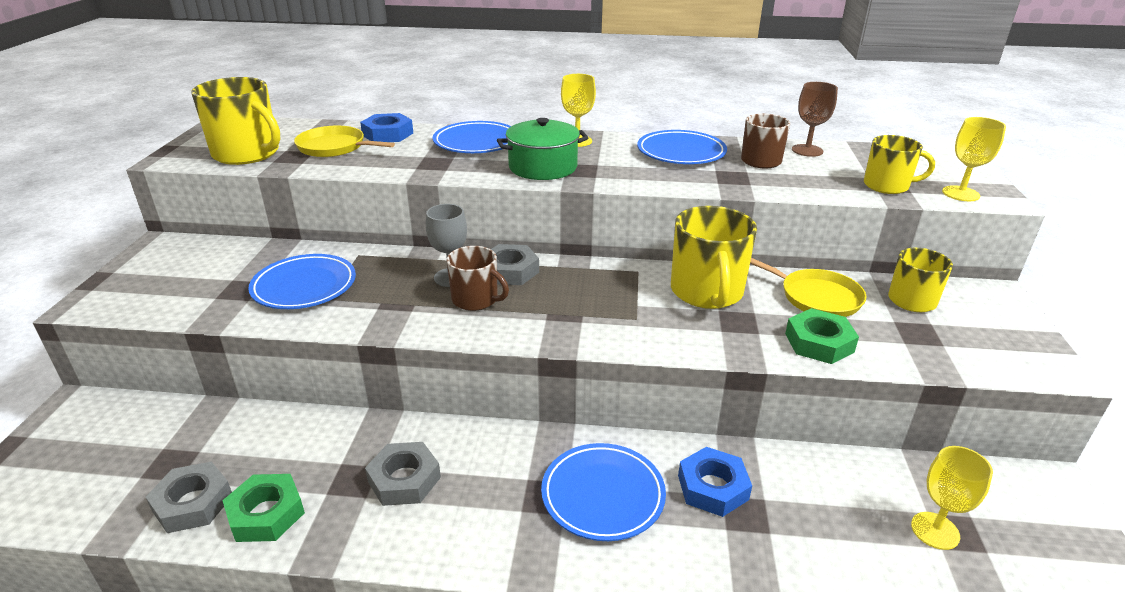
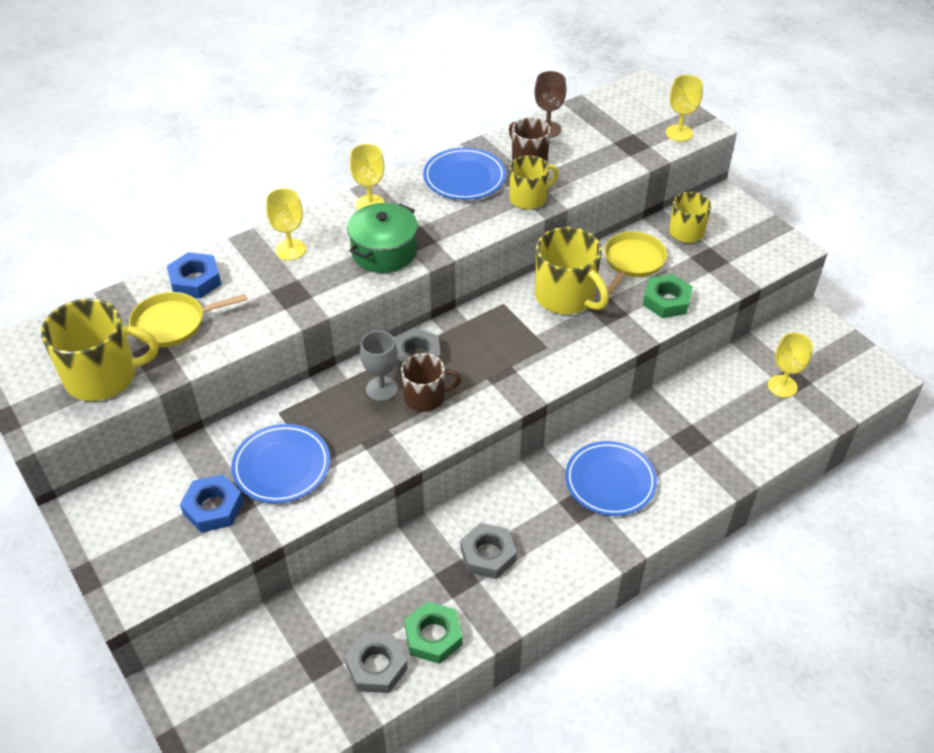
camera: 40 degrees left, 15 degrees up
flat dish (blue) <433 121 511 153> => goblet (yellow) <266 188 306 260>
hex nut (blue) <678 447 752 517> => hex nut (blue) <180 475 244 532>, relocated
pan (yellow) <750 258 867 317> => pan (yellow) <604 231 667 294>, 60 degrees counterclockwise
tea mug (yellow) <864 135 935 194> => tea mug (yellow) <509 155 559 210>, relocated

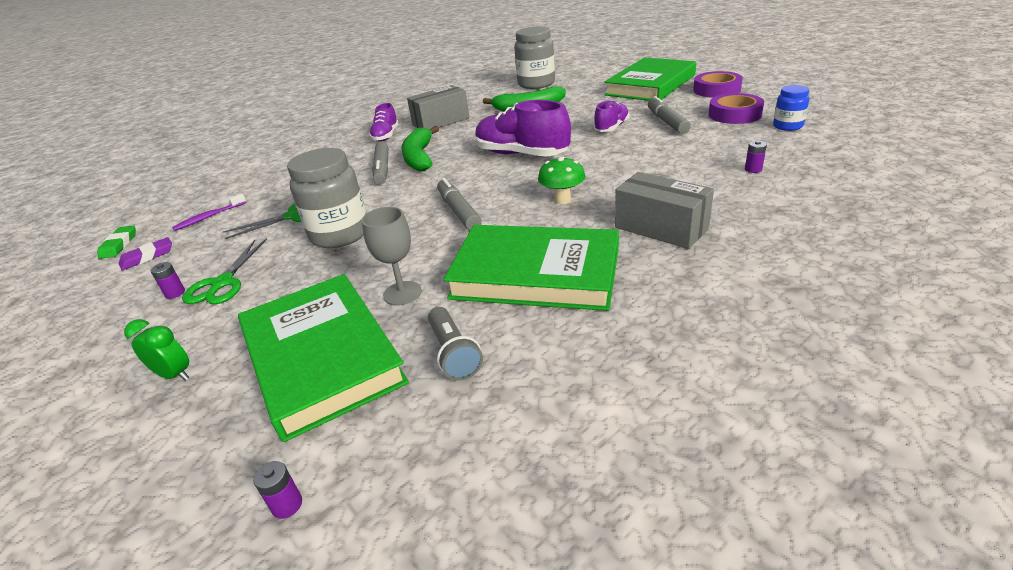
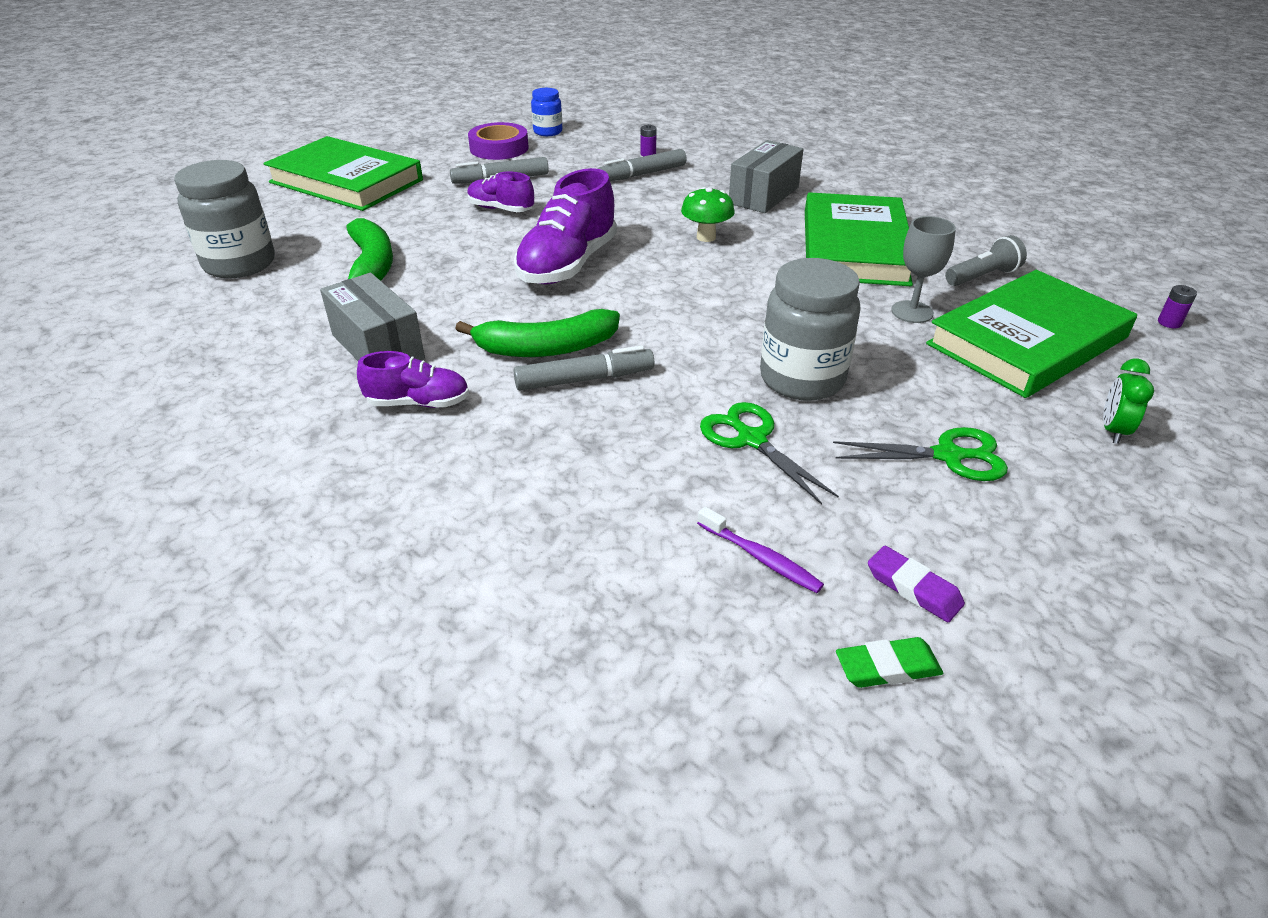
camera: 100 degrees left, 5 degrees up
AA battery (royal purple) <150 262 185 299> => nothing
marker (gray) <437 178 482 230> => marker (gray) <598 149 687 181>, relocated
sticky tape (royal purple) <693 71 743 98> => nothing

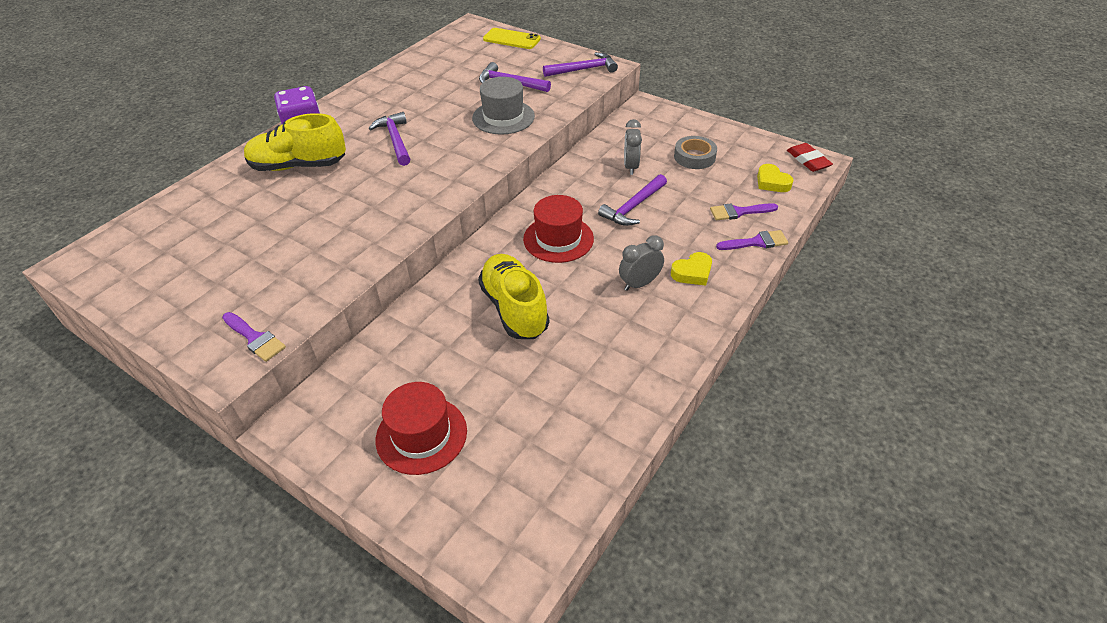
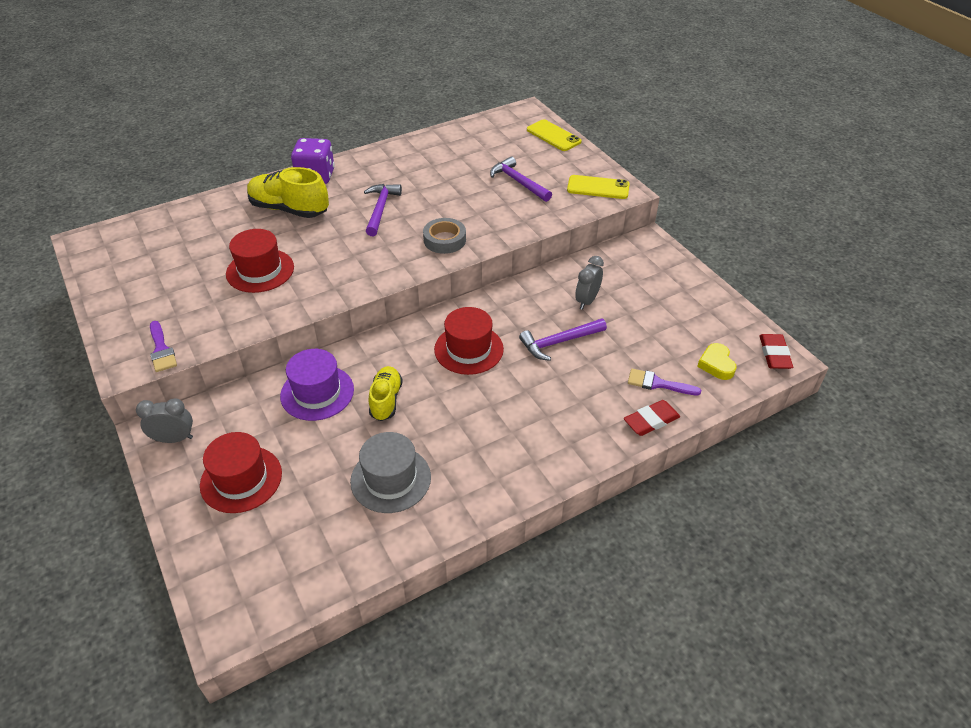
camera: 25 degrees right, 0 degrees up
top hat (gray) <472 77 535 135> => top hat (gray) <350 432 431 513>, relocated
lace-up shoe (yellow) <478 254 549 339> => lace-up shoe (yellow) <369 366 403 421>, x0.62
claw hammer (royal purple) <543 52 618 77> => phone (yellow) <567 175 630 199>
alarm clock (gray) <619 236 664 291> => alarm clock (gray) <136 399 193 443>, relocated
heart (yellow) <671 252 712 286> => nothing
sticky tape (gray) <674 136 717 169> => sticky tape (gray) <423 218 466 254>, relocated
paint brush (royal purple) <716 230 788 250> => pencil eraser (crimson) <624 400 680 436>
nothing => top hat (crimson) <226 229 294 293>
nothing => top hat (royal purple) <280 349 354 421>

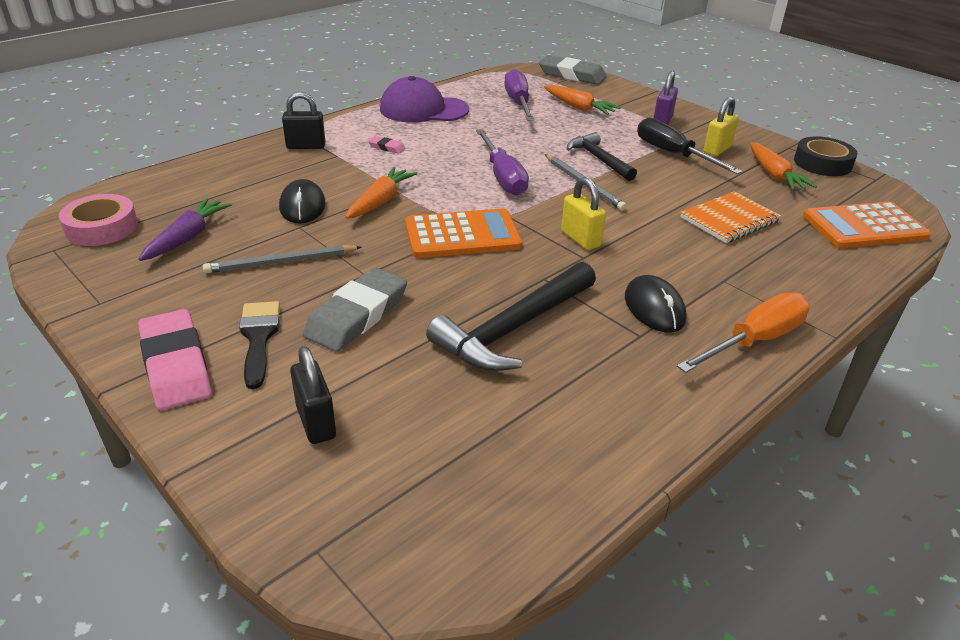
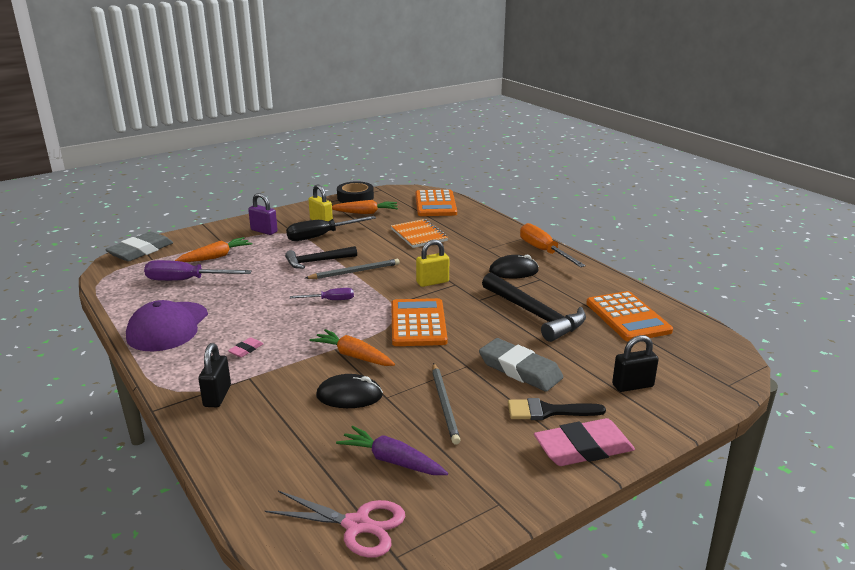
camera: 80 degrees left, 10 degrees down
sticky tape (pink) <59 194 138 246> => pair of scissors (pink) <265 491 405 558>
hand screwdriver (royal purple) <476 129 529 196> => hand screwdriver (royal purple) <290 288 354 300>, x0.57
nothing => calculator (orange) <586 291 673 342>

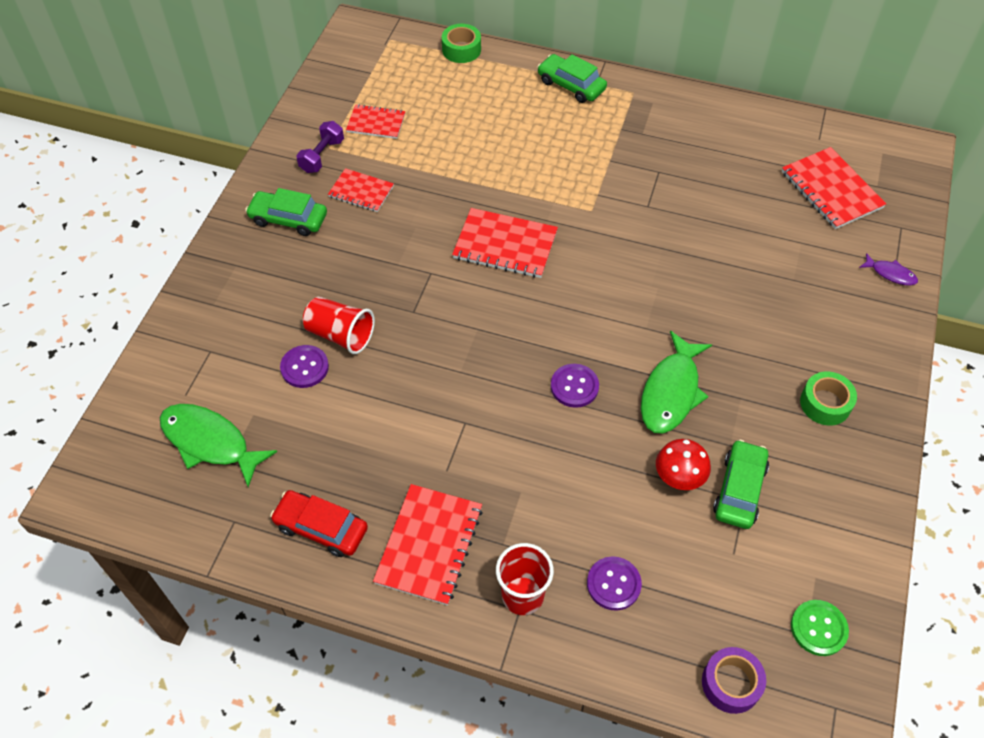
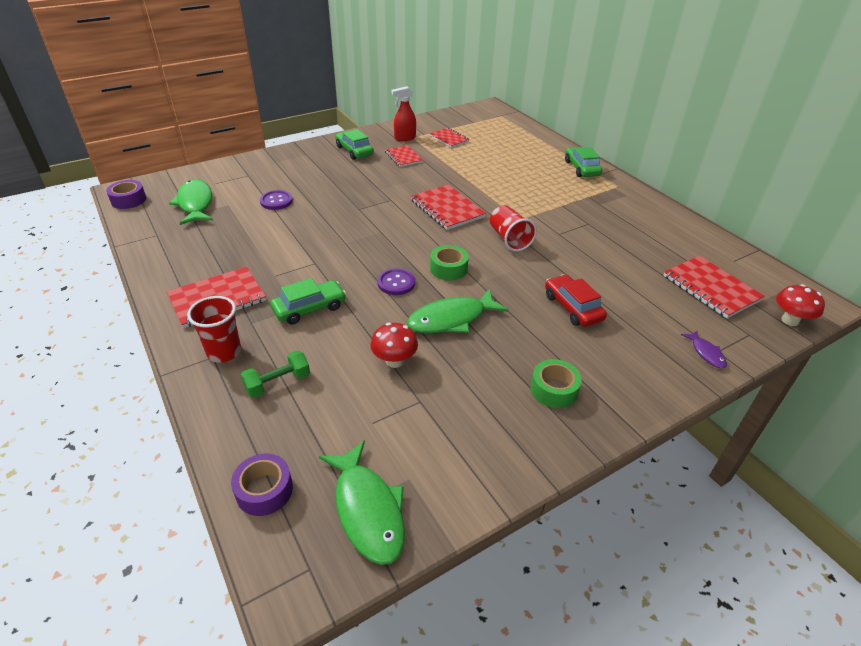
camera: 40 degrees right, 15 degrees down
car (crimson) <270 490 368 557> => car (crimson) <545 274 607 327>, relocated
hand weight (royal purple) <296 121 344 173> => spray bottle (crimson) <391 86 416 141>
beaker (crimson) <303 297 375 354> => beaker (crimson) <490 205 537 251>, relocated
sticky tape (leaf-green) <442 24 481 63> => sticky tape (leaf-green) <430 245 469 280>, relocated
button (royal purple) <587 556 642 610> => hand weight (leaf-green) <241 351 310 398>
car (leaf-green) <713 440 769 529> => car (leaf-green) <270 278 346 325>, relocated
notepad (crimson) <782 147 886 229> => notepad (crimson) <663 256 765 318>, 45 degrees counterclockwise
button (leaf-green) <791 600 849 656> => fish figure (leaf-green) <319 440 405 565>
nothing => sticky tape (royal purple) <106 180 146 209>
nothing => mushroom (crimson) <776 284 825 326>

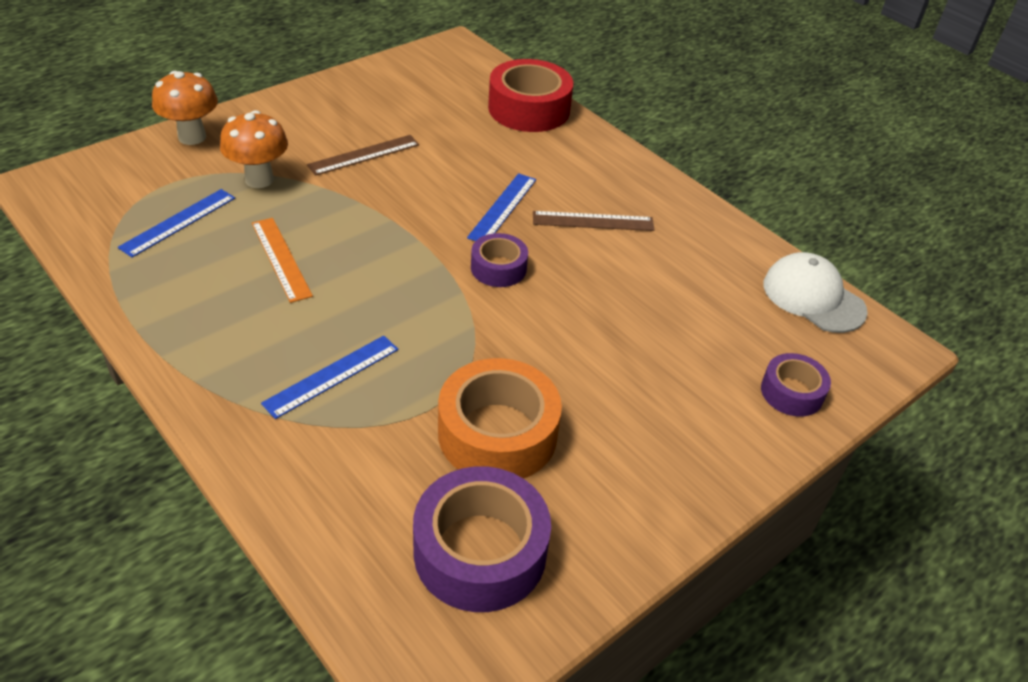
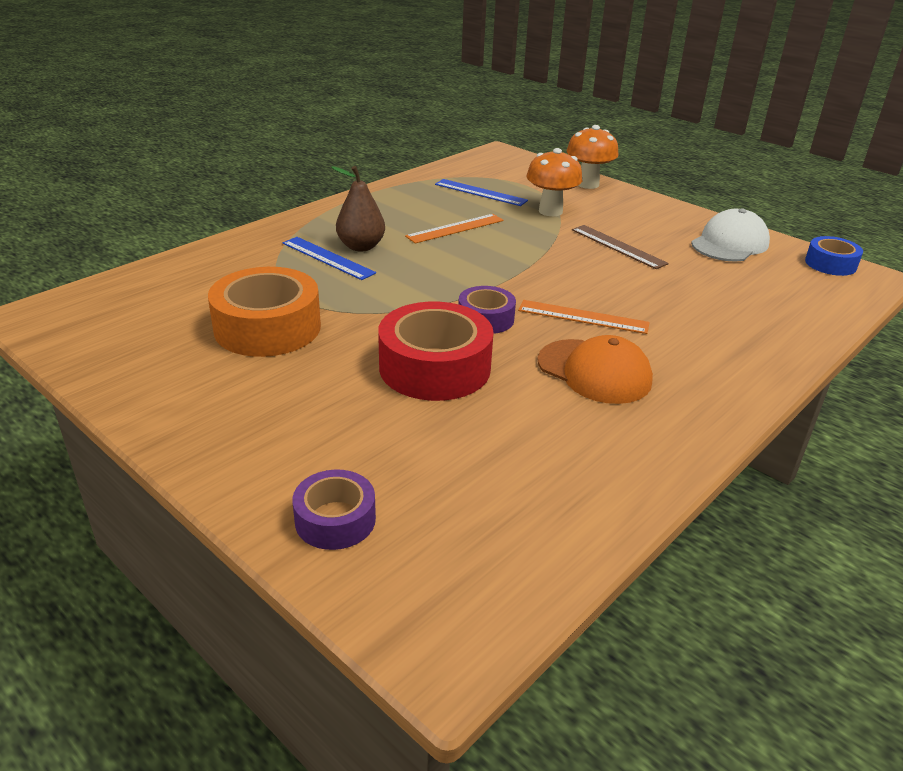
camera: 85 degrees right, 10 degrees down
sticky tape (royal purple) <413 466 551 612> => nothing
measuring stick (blue) <467 173 536 241> => measuring stick (orange) <518 300 650 334>
sticky tape (crimson) <488 59 573 132> => sticky tape (crimson) <378 302 494 401>, relocated
measuring stick (brown) <533 211 655 231> => cap (orange) <538 335 653 404>
cap (pure white) <764 252 868 333> => cap (pure white) <691 208 770 262>, relocated
nothing => pear (brown) <331 166 385 252>
nothing => sticky tape (blue) <805 236 863 276>

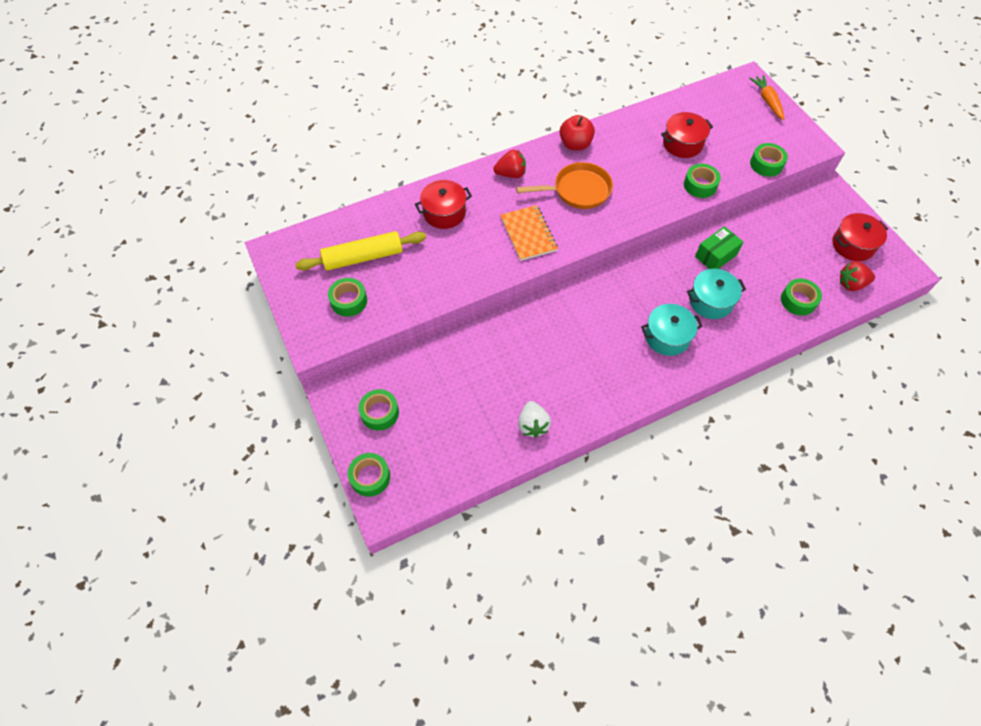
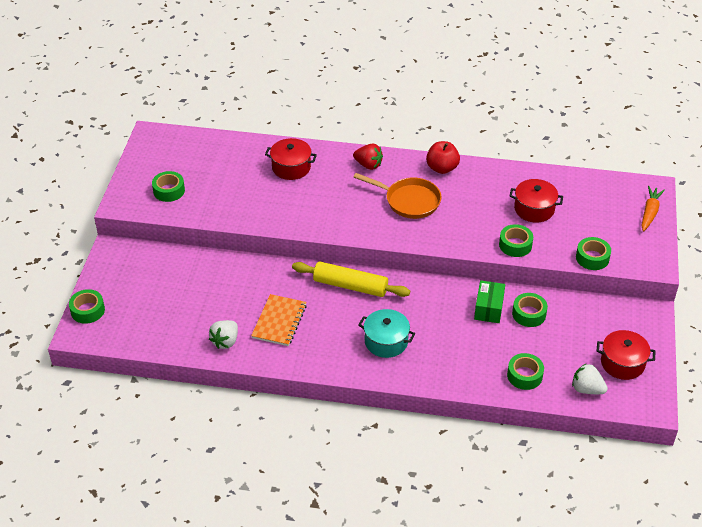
camera: 35 degrees right, 15 degrees down
pastry roller (yellow) <295 231 426 271> => pastry roller (yellow) <292 261 410 297>, relocated
sticky tape (leaf-green) <358 389 399 431> => sticky tape (leaf-green) <512 293 548 327>, relocated
notepad (orange) <500 205 558 261> => notepad (orange) <251 294 307 346>, relocated
cooking pot (turquoise) <687 269 746 319> => nothing
package (leaf-green) <695 226 743 269> => package (leaf-green) <474 280 505 323>, 75 degrees counterclockwise
berry (crimson) <840 261 875 291> => berry (pure white) <572 363 608 394>

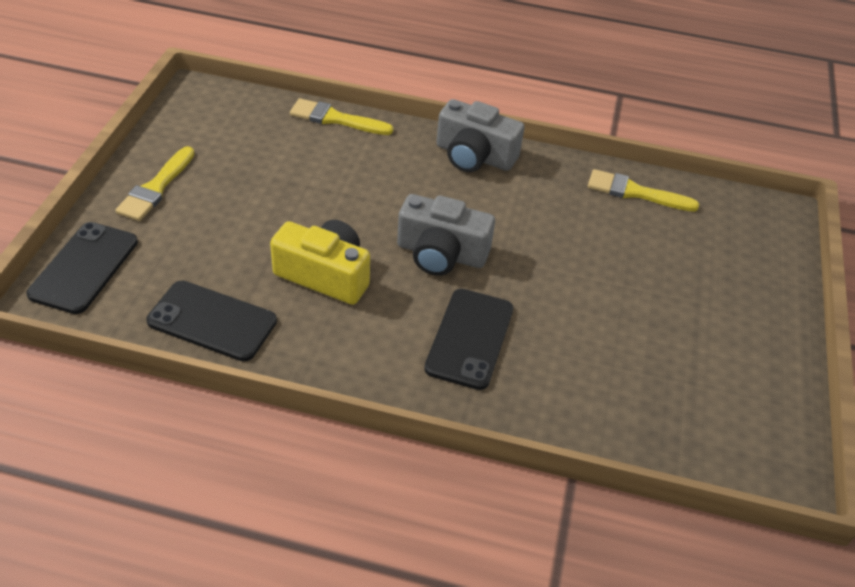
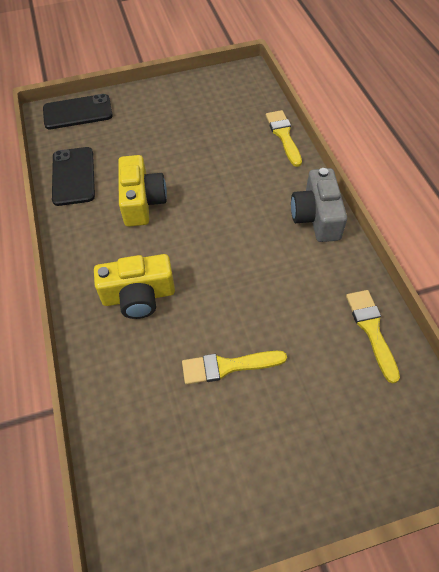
camera: 65 degrees right, 10 degrees up
paint brush (yellow) <115 146 195 221> => paint brush (yellow) <182 351 287 385>, relocated
compact camera (gray) <397 194 495 276> => nothing
phone (black) <424 289 513 390> => compact camera (yellow) <94 254 175 319>

